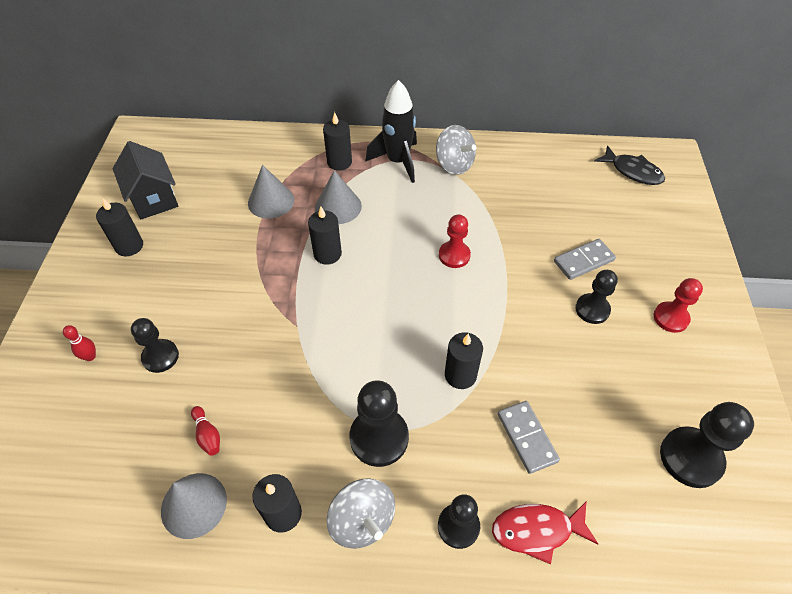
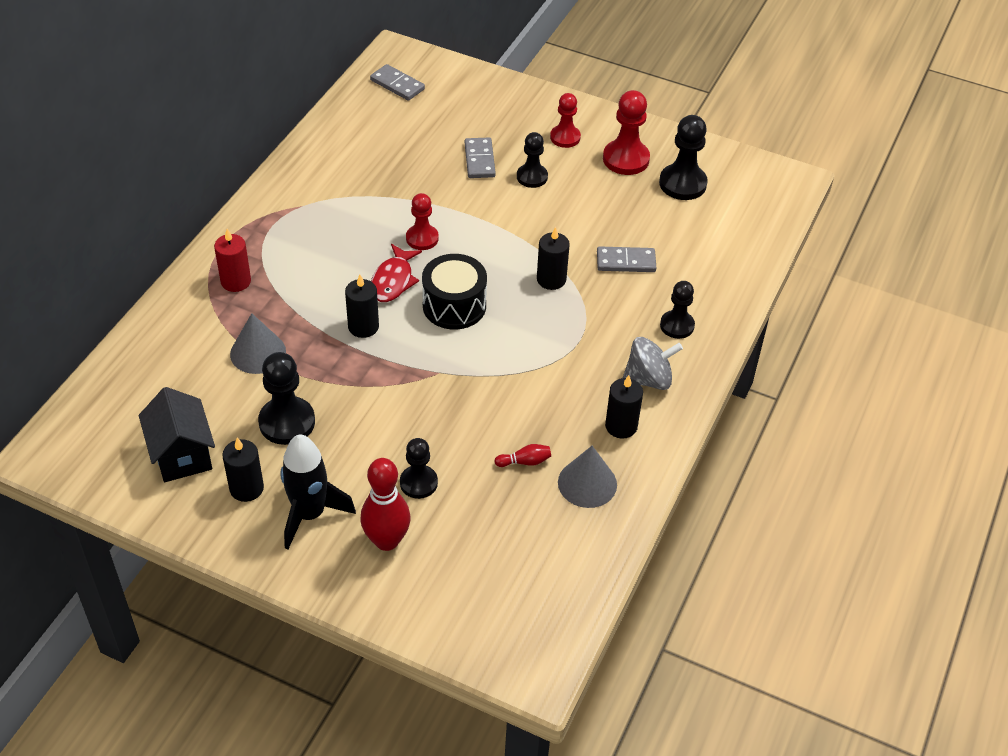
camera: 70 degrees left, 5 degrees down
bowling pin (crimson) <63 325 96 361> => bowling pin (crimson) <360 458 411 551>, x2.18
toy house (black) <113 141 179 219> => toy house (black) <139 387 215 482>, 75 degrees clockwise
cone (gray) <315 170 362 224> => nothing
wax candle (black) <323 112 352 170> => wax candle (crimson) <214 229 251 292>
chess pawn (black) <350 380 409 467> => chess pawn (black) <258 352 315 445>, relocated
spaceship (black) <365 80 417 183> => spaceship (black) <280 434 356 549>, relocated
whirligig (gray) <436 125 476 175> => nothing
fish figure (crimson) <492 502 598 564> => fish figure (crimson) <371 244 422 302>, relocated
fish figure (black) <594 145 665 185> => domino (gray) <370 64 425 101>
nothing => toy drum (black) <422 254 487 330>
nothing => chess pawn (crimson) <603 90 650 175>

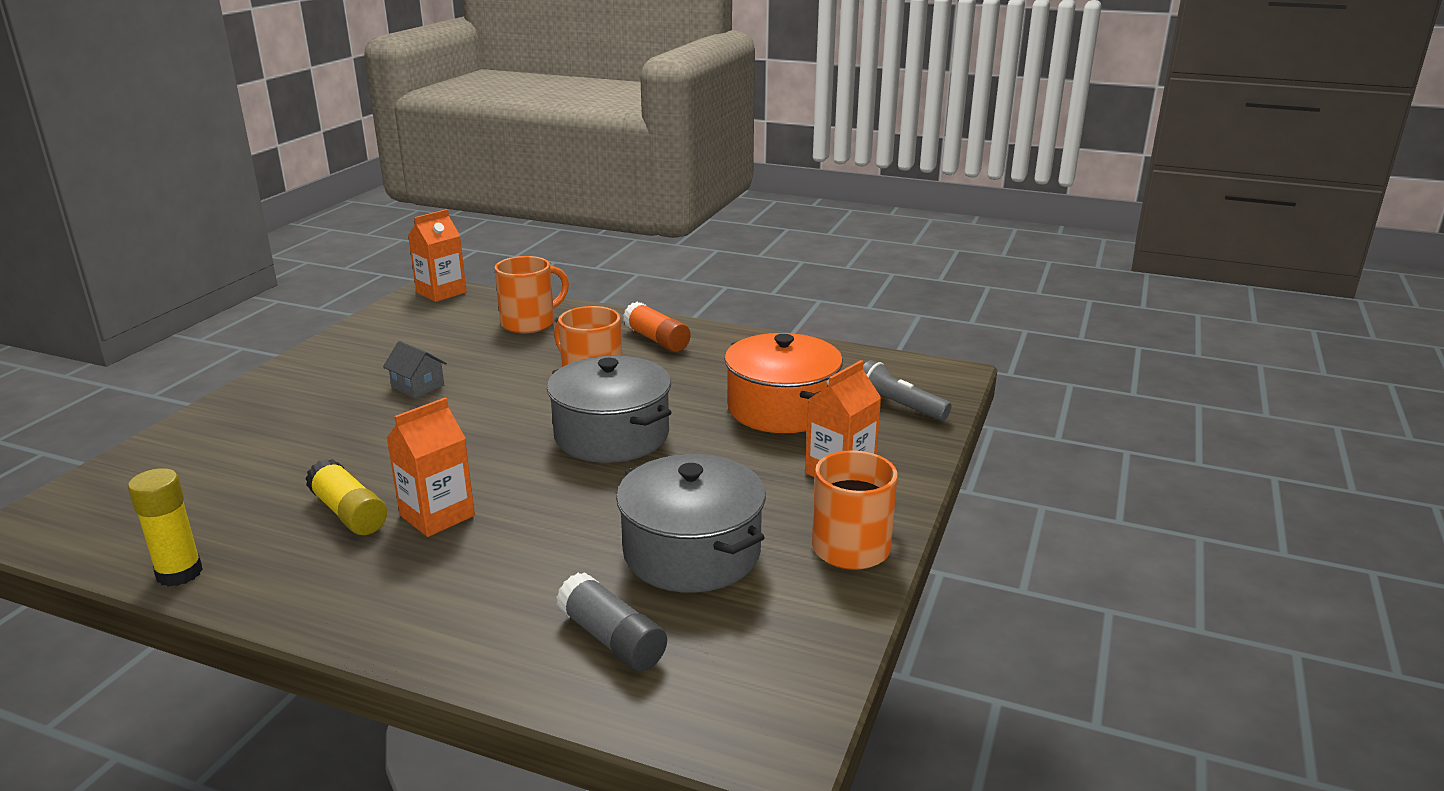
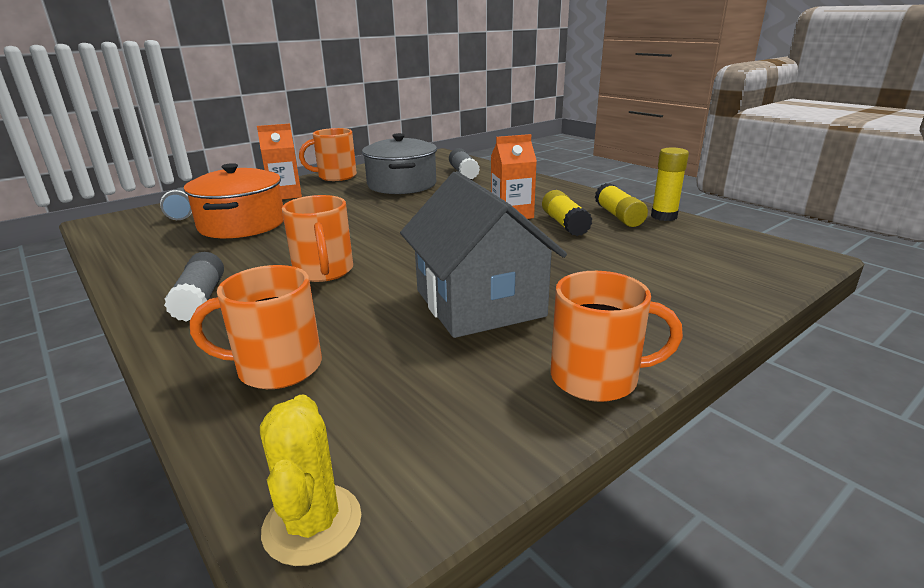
camera: 150 degrees left, 0 degrees up
toy house (gray) <383 341 447 398> => toy house (gray) <400 171 567 338>, x2.43
milk carton (orange) <408 209 467 302> => saguaro cactus (yellow) <260 394 361 566>
cooking pot (gray) <547 356 672 463> => nothing
stick of glue (orange) <623 302 691 352> => stick of glue (gray) <164 252 224 322>
nothing => tea mug (orange) <550 271 683 402>
nothing => stick of glue (yellow) <595 183 648 227>

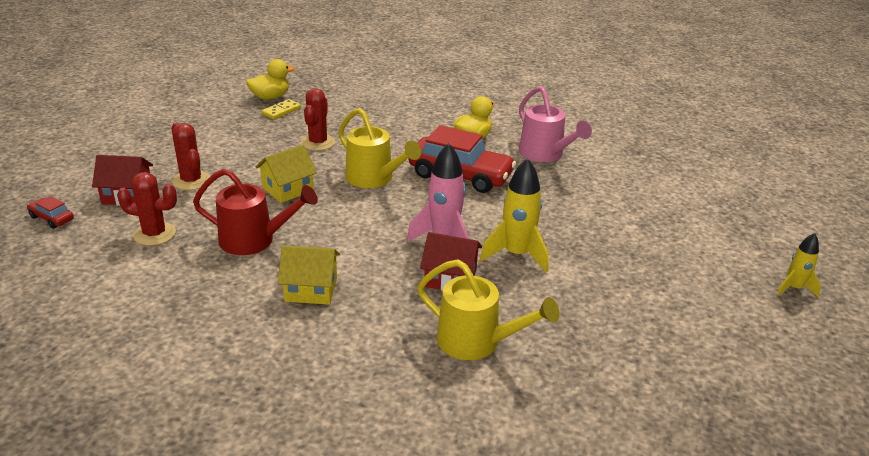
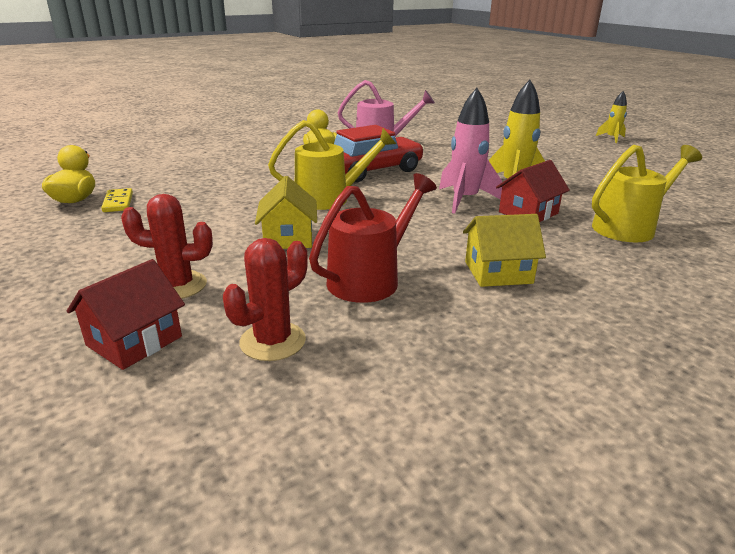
camera: 55 degrees left, 5 degrees down
car (crimson) <27 196 74 229> => nothing
toy house (yellow) <278 245 340 305> => toy house (yellow) <463 214 546 287>, 45 degrees clockwise
saguaro cactus (crimson) <301 88 335 151> => nothing

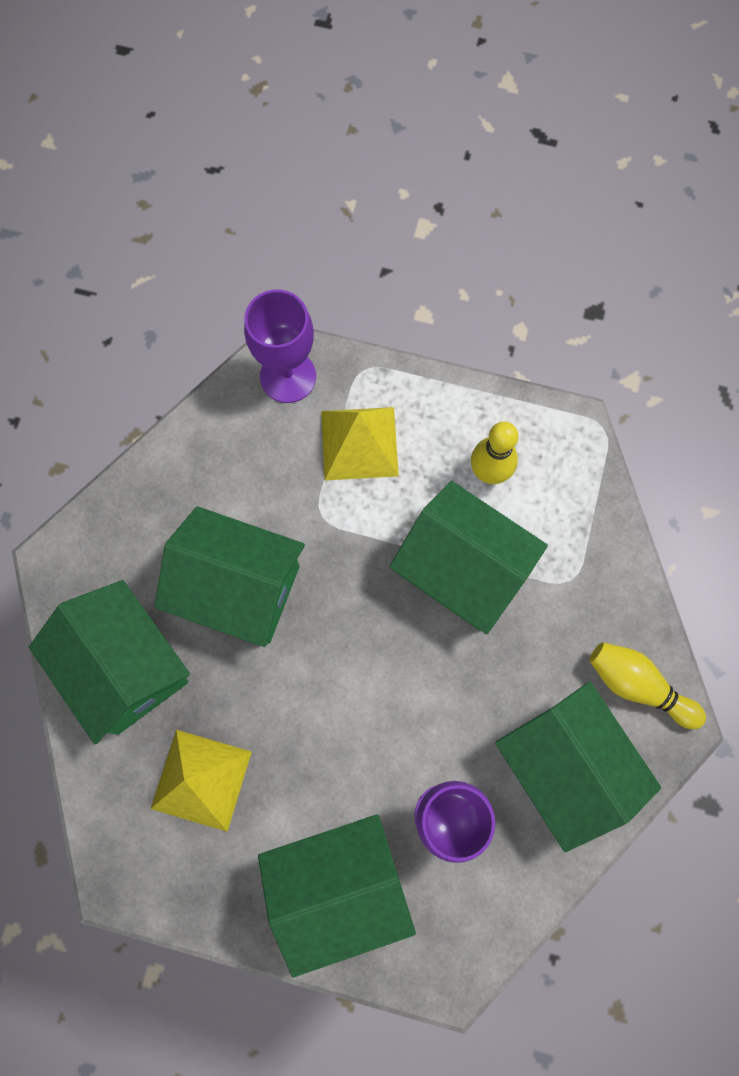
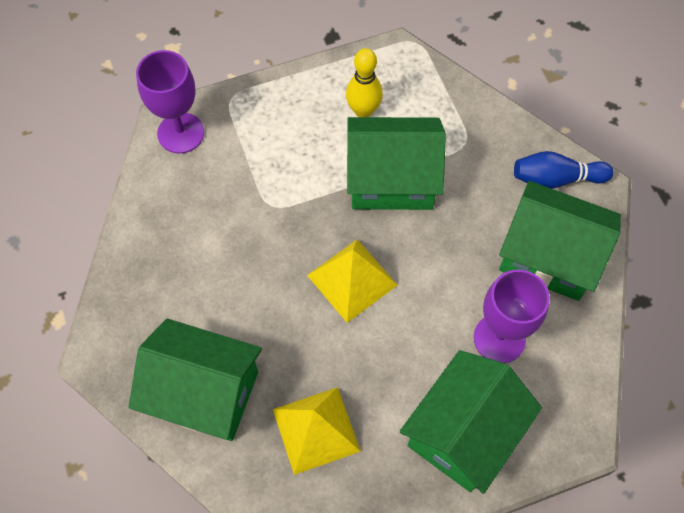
camera: 35 degrees left, 10 degrees down
toy house (leaf-green) <154 506 305 647> => nothing
pyramid shape (yellow) <321 407 399 480> => pyramid shape (yellow) <307 239 397 323>, relocated
bowling pin (yellow) <589 642 706 729> => bowling pin (blue) <514 151 614 189>

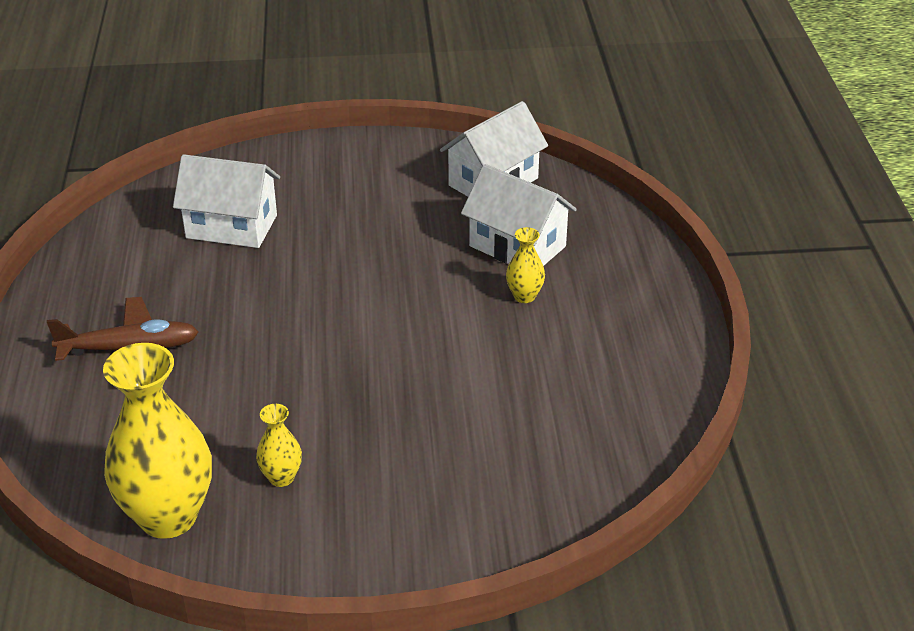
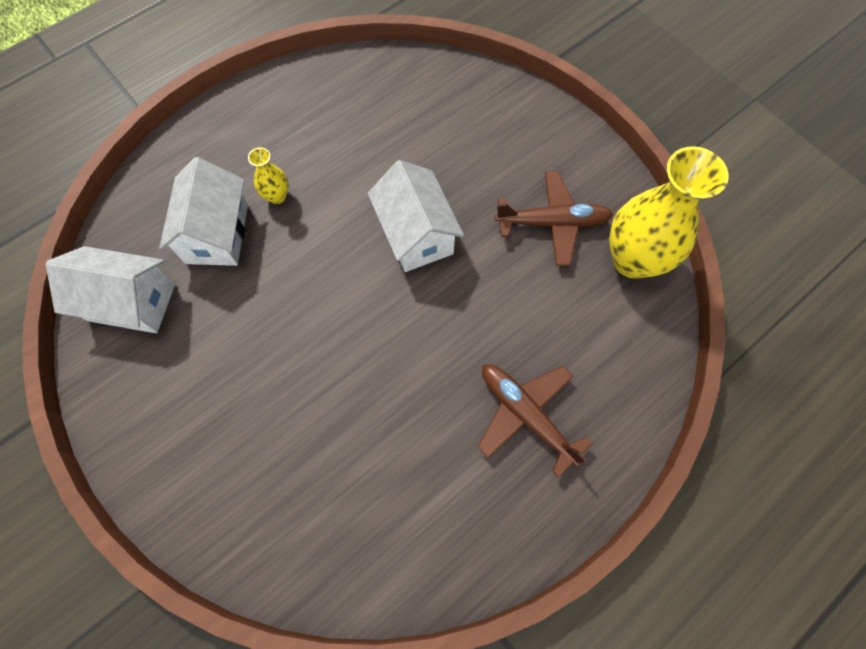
camera: 125 degrees left, 30 degrees up
toy house (pure white) <173 154 280 248> => toy house (pure white) <368 160 464 272>, relocated
flower vase (yellow) <256 404 302 487> => toy plane (brown) <495 171 613 266>

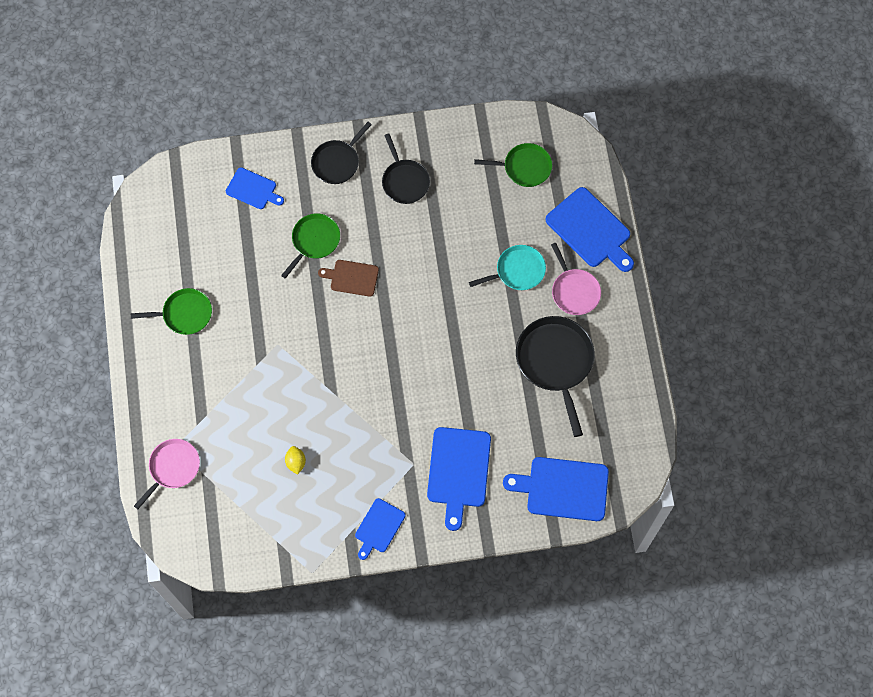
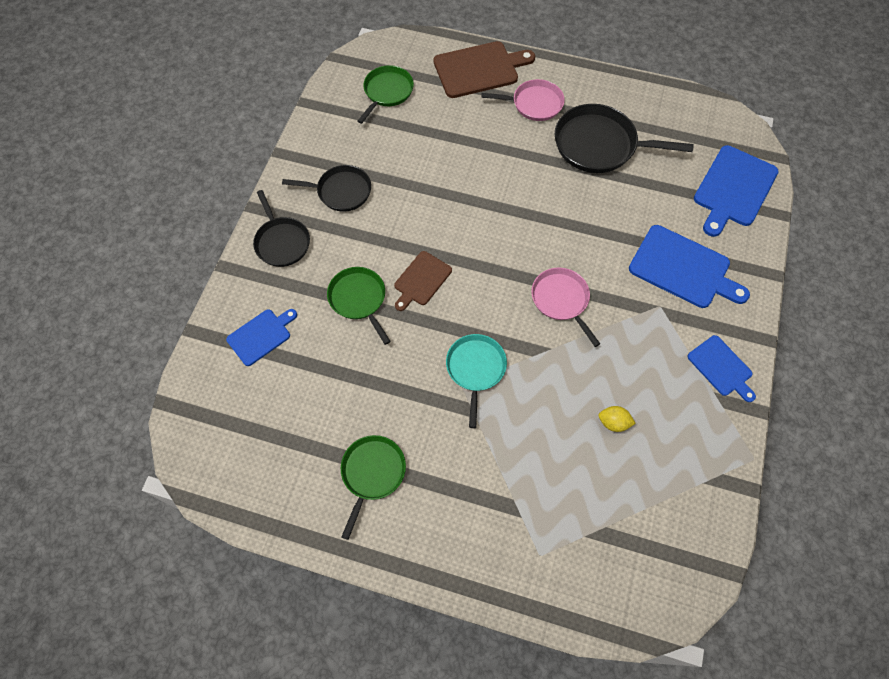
camera: 65 degrees left, 5 degrees down
pan (pink) <134 439 200 509> => pan (pink) <531 268 600 347>, relocated
pan (turquoise) <469 245 546 290> => pan (turquoise) <446 334 507 428>, relocated
cutting board (blue) <545 187 634 272> => cutting board (brown) <433 41 535 98>

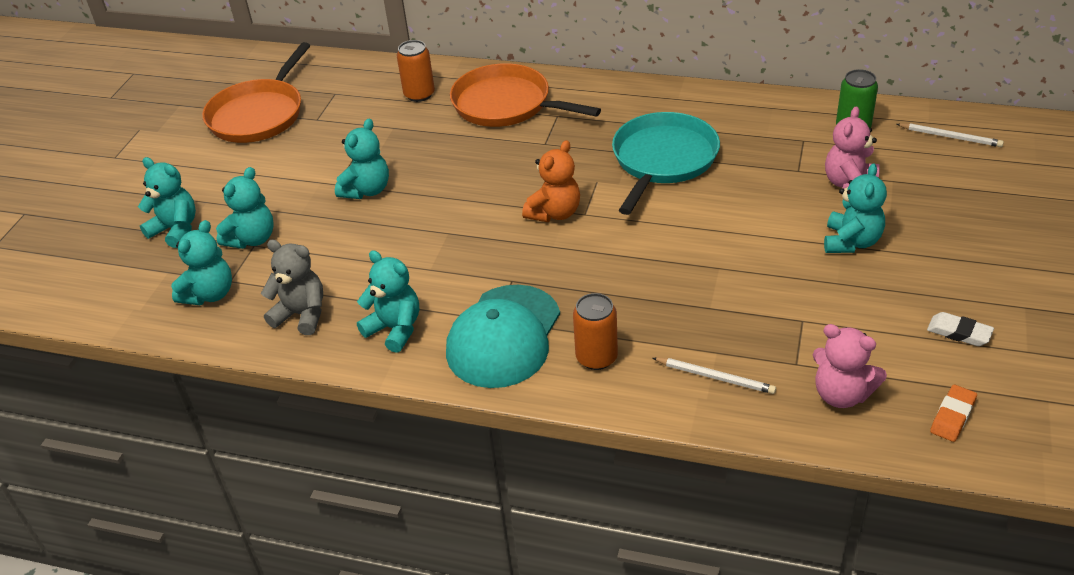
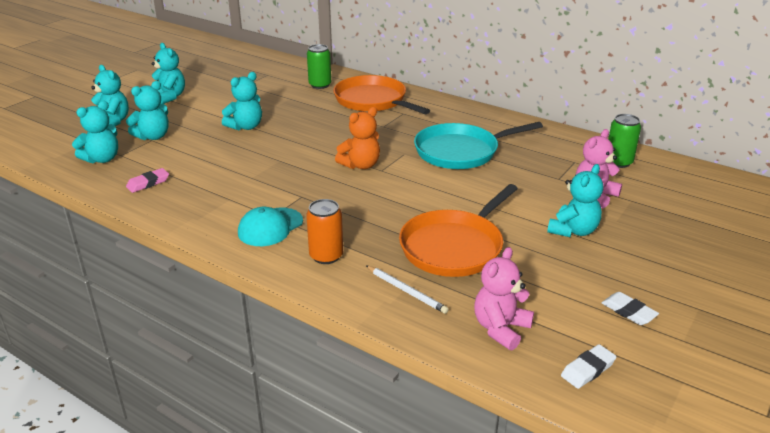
camera: 15 degrees right, 10 degrees down
pan (orange) <202 42 310 143> => pan (orange) <399 184 518 277>, relocated
teddy (gray) <261 240 323 335> => pencil eraser (pink) <126 168 169 193>
teddy (turquoise) <357 250 419 353> => teddy (turquoise) <152 43 185 104>, relocated
can (orange) <397 40 435 102> => can (leaf-green) <307 44 331 89>
cap (turquoise) <446 285 560 388> => cap (turquoise) <238 207 303 246>, x0.64
pan (turquoise) <612 112 720 215> => pan (turquoise) <414 122 543 169>, 150 degrees counterclockwise
teddy (pink) <813 324 887 408> => teddy (pink) <474 247 534 350>, 75 degrees clockwise
wooden pencil (pure white) <896 123 1004 147> => nothing
pencil eraser (orange) <930 385 977 442> => pencil eraser (pure white) <561 344 616 389>

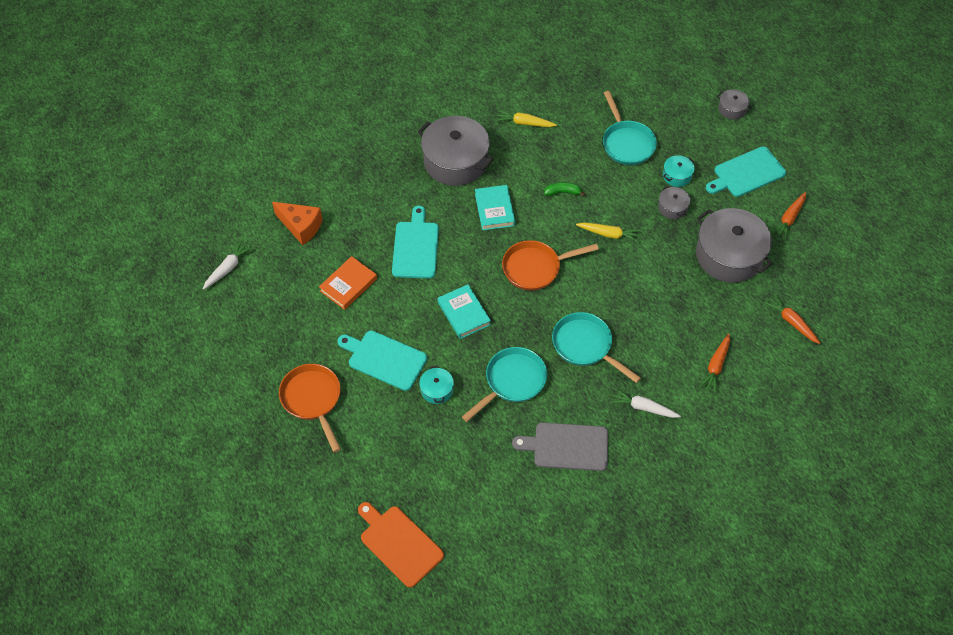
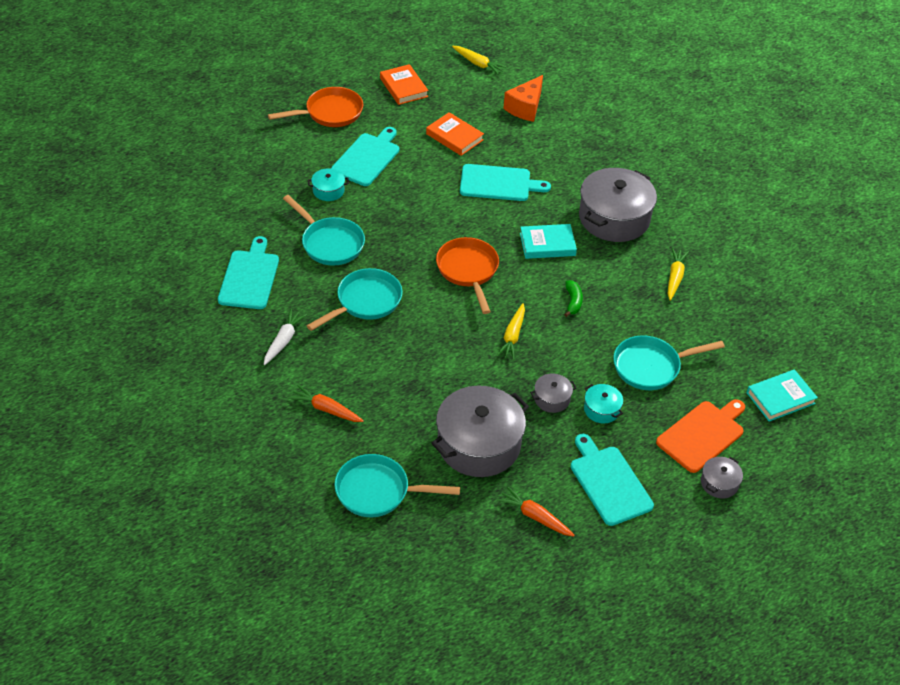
camera: 90 degrees right, 10 degrees down
carrot (pure white) <203 240 253 290> => carrot (yellow) <452 46 507 75>
cutting board (orange) <358 502 444 588> => cutting board (orange) <656 399 745 473>, relocated
hardcover (turquoise) <438 285 491 339> => hardcover (turquoise) <747 369 818 422>, relocated
cutting board (gray) <512 422 608 471> => cutting board (turquoise) <218 236 279 309>
carrot (orange) <764 294 820 344> => pan (turquoise) <334 454 460 517>
nothing => hardcover (orange) <380 64 429 105>

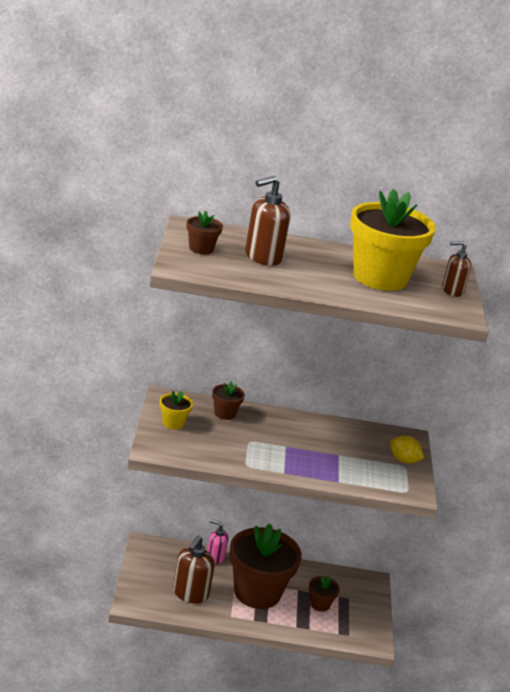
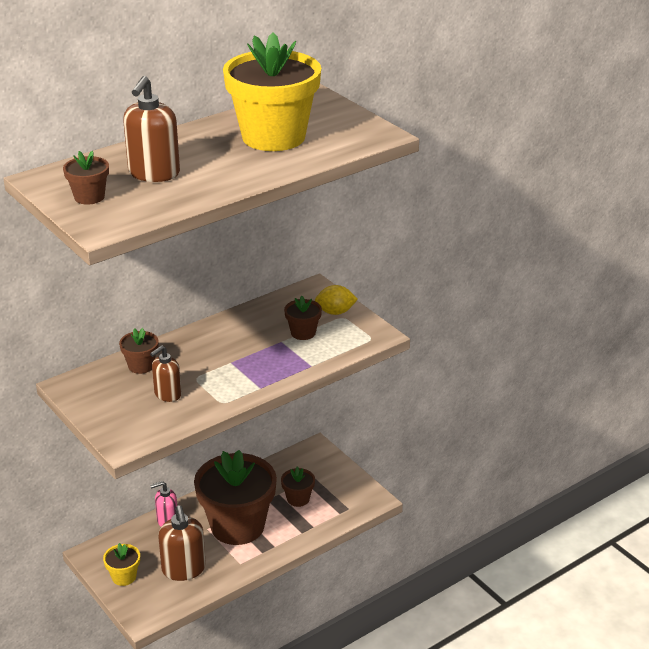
camera: 35 degrees left, 5 degrees up
potted plant (yellow) <160 391 193 430> => potted plant (yellow) <103 543 140 586>, relocated
pump bottle (brown) <442 241 471 297> => pump bottle (brown) <150 345 182 402>, relocated
nothing => potted plant (brown) <284 296 322 340>

